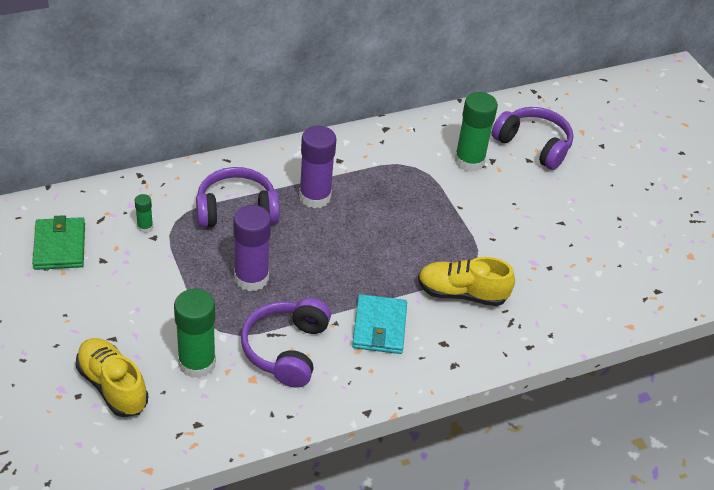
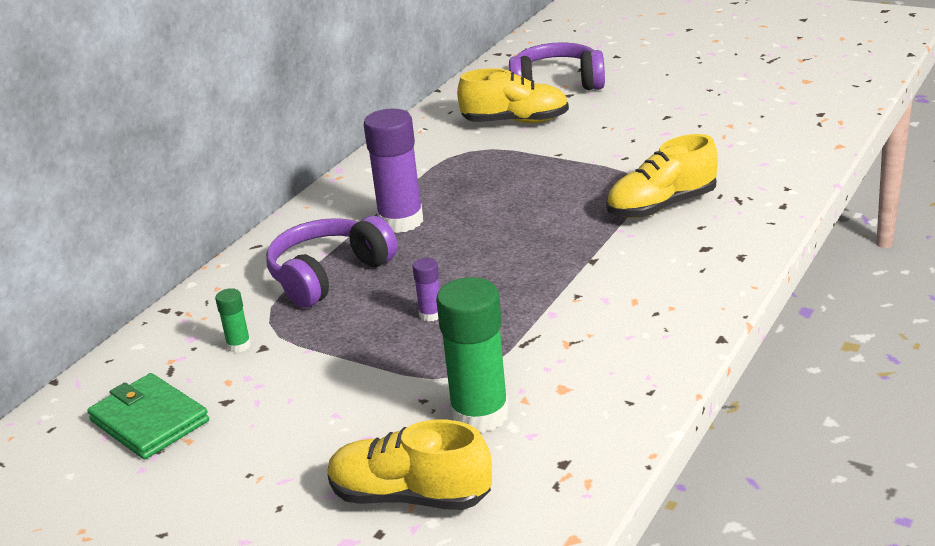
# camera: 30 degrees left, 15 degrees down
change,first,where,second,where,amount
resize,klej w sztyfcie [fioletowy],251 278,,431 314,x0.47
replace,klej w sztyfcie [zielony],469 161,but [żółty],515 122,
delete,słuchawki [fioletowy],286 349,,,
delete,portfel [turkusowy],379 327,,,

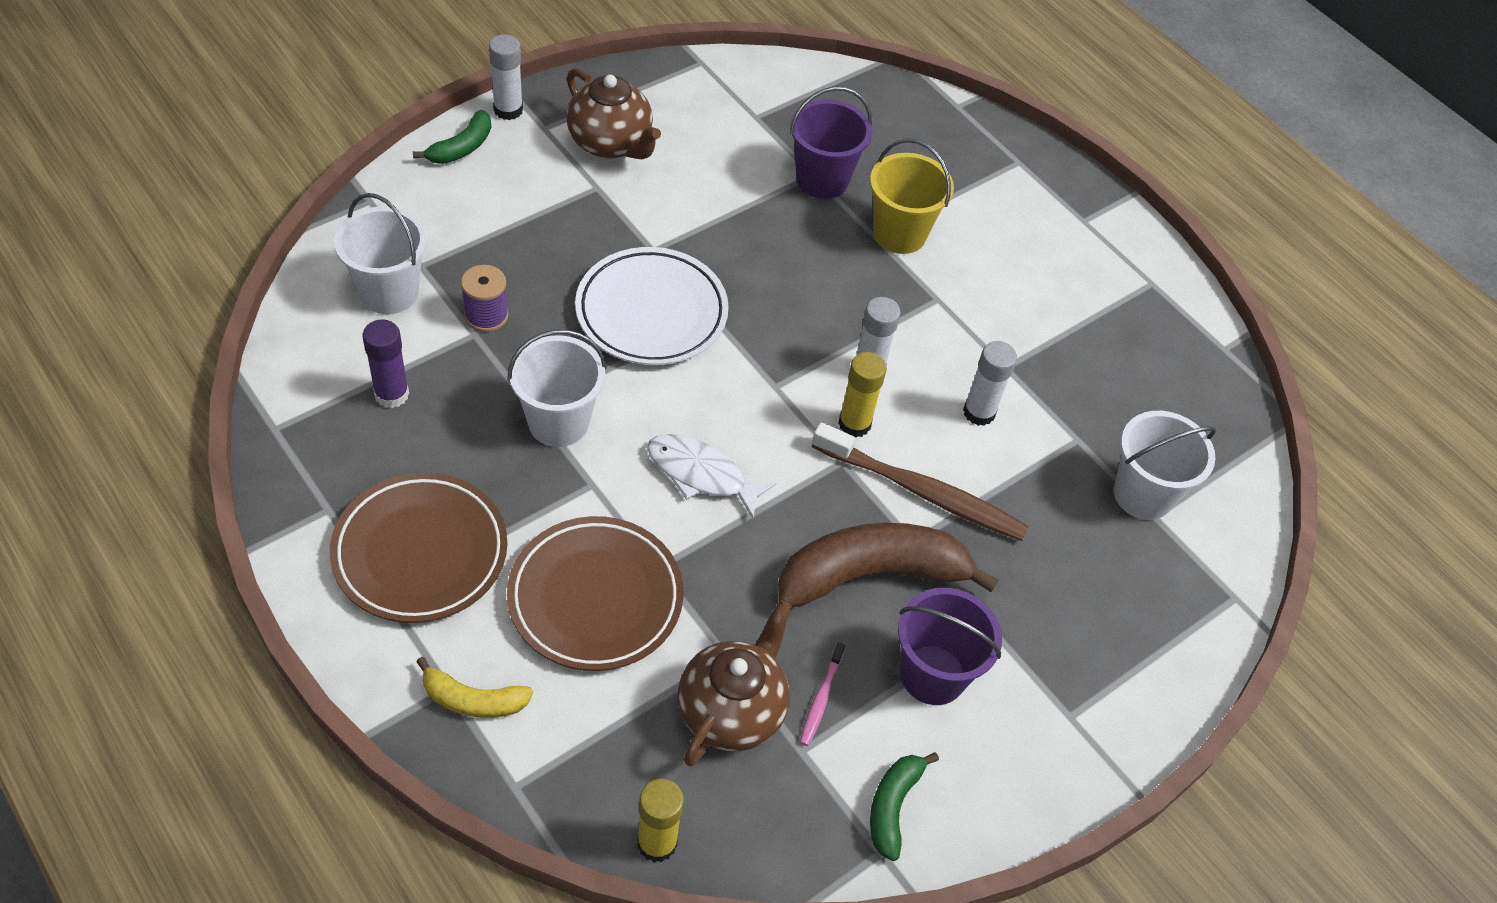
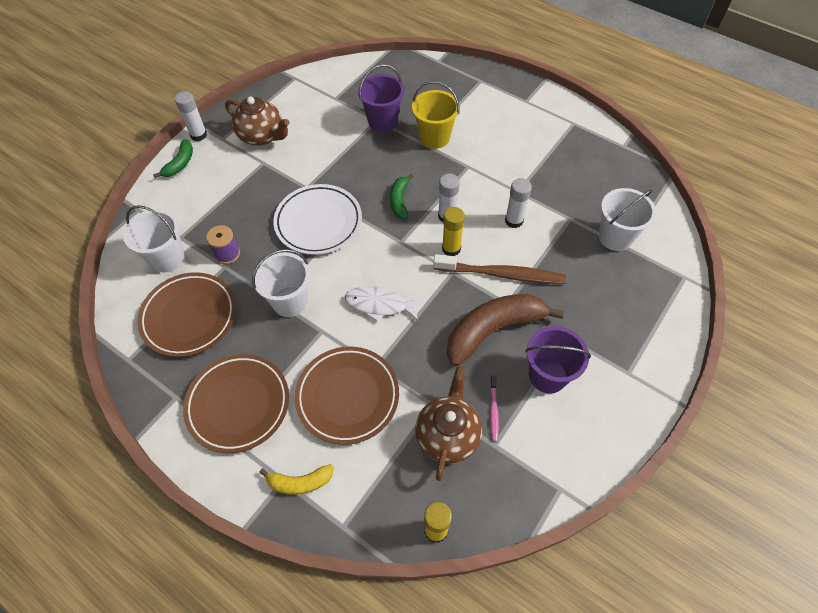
# camera: 10 degrees left, 5 degrees up
change,first,where,second,where,amount
replace,klej w sztyfcie [fioletowy],391 394,talerz [brązowy],189 317,
move,banan [zielony],893 806,,399 200,

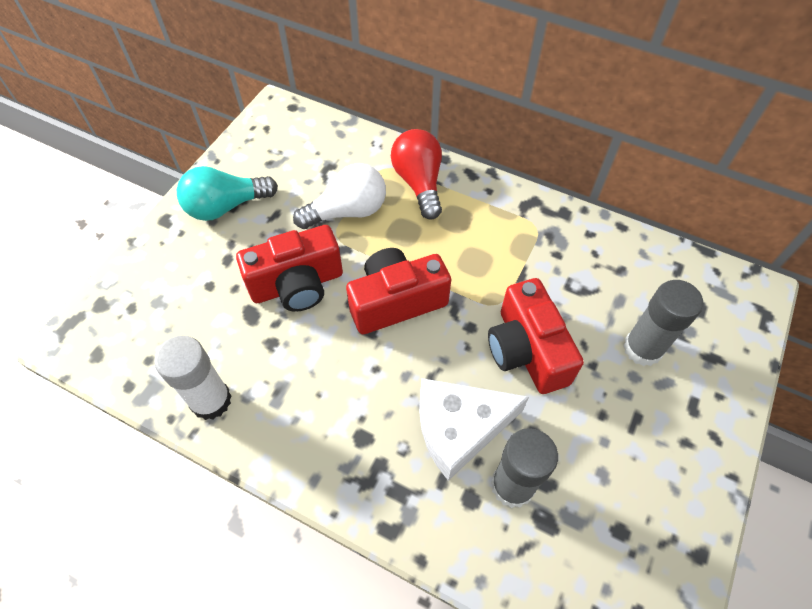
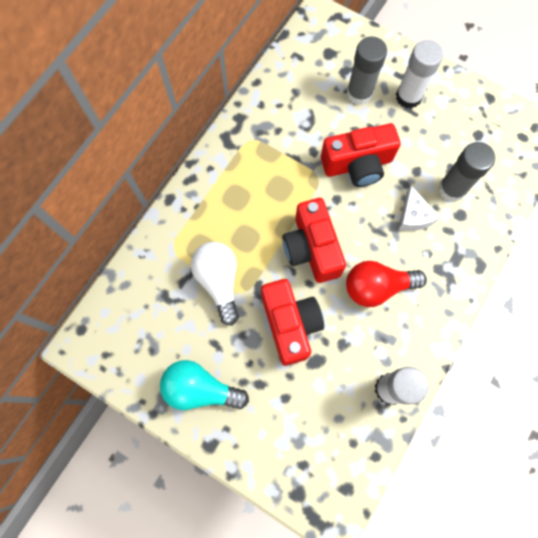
# camera: 85 degrees left, 15 degrees up
change,first,where,second,where,amount
rotate,żarówka [turkusowy],226 206,,200 389,120 degrees clockwise
move,żarówka [czerwony],419 183,,377 287,
insert,,,klej w sztyfcie [biały],408 97,
resize,ser [biały],459 428,,413 216,x0.60

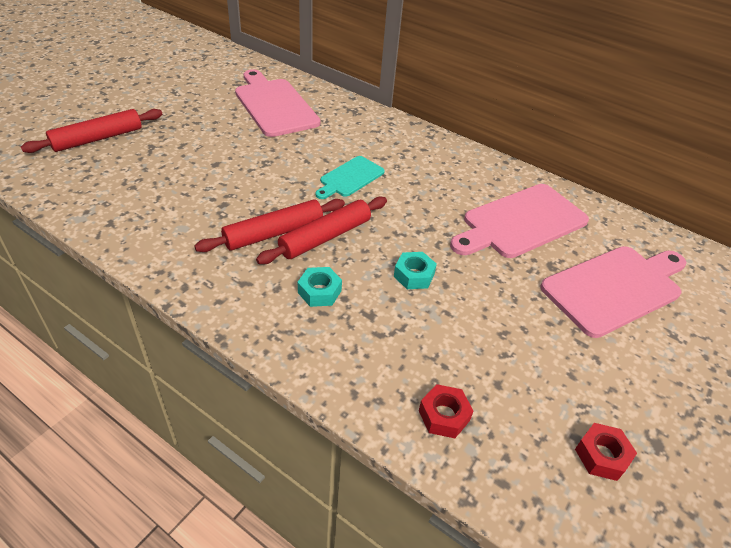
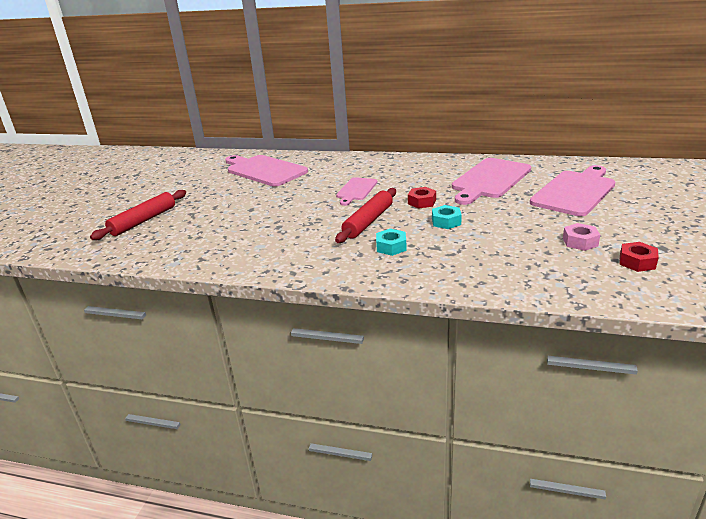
# camera: 15 degrees left, 15 degrees down
change,first,where,second,where,amount
recolor,deska do krojenia [turkusowy],350 178,deska do krojenia [różowy],356 190,
move,nakrętka [czerwony],444 415,,422 202,
insert,,,nakrętka [różowy],580 242,
delete,wałek do ciasta [czerwony],274 233,,,

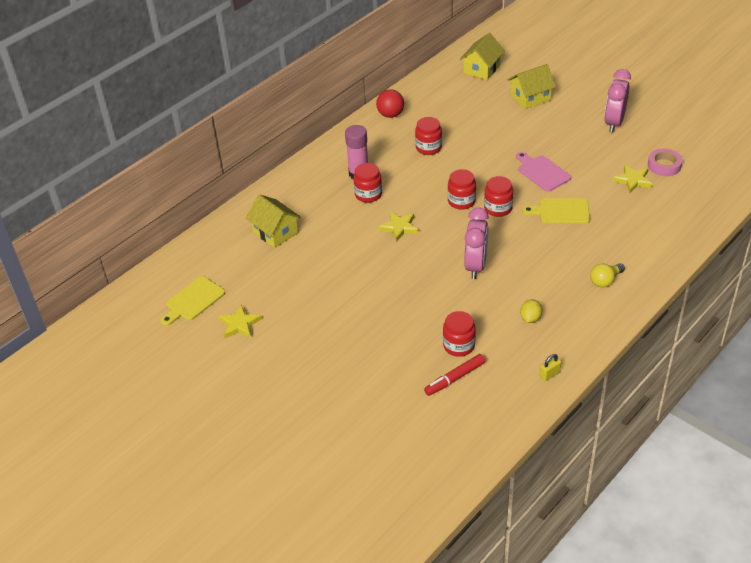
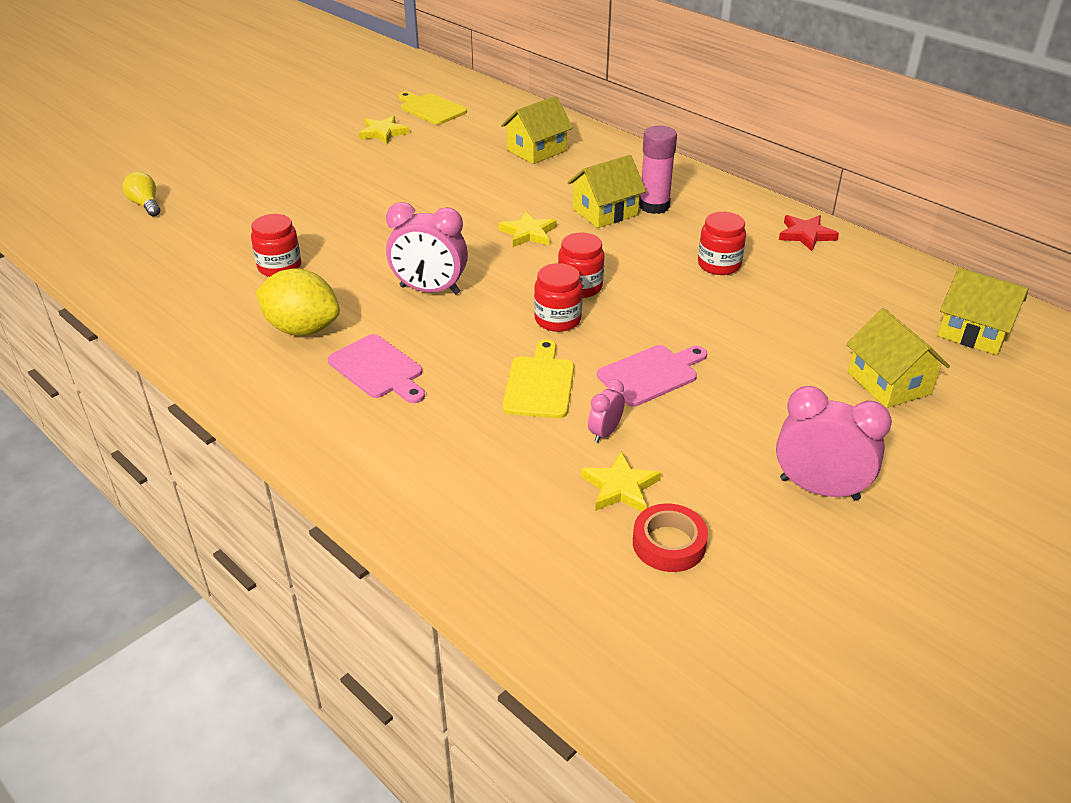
# camera: 90 degrees right, 5 degrees down
change,first,where,second,where,amount
move,żarówka [żółty],605 281,,146 205,
resize,cytryna [żółty],530 318,,302 329,x1.99
insert,,,deska do krojenia [różowy],378 369,
replace,słoik [czerwony],368 194,domek [żółty],605 212,
insert,,,budzik [różowy],605 433,
recolor,taśma klejąca [różowy],664 165,taśma klejąca [czerwony],669 543,
replace,piłka [czerwony],390 115,gwiazda [czerwony],806 235,
delete,flamaster [czerwony],455 378,,,
delete,kłódka [żółty],549 374,,,

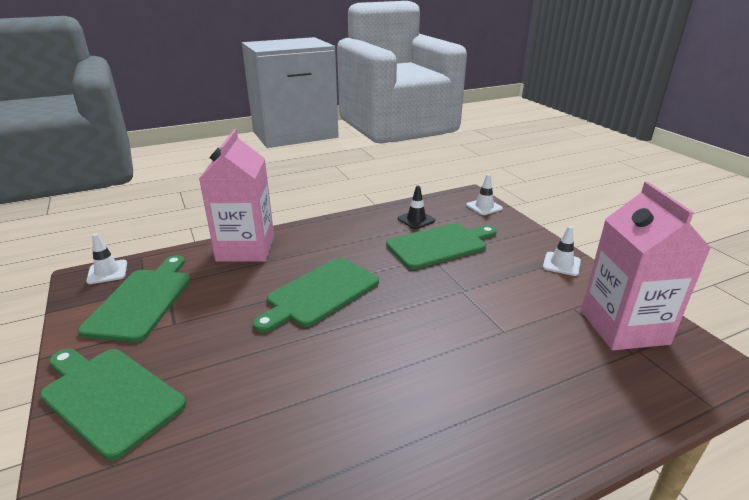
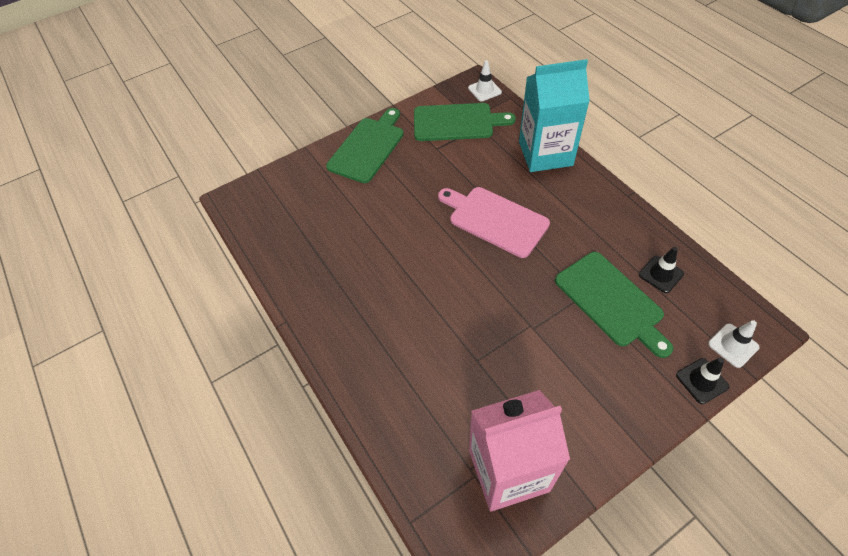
# camera: 85 degrees right, 25 degrees up
change,first,where,second,where,amount
recolor,deska do krojenia [zielony],320 293,deska do krojenia [różowy],494 220,
recolor,karton mleka [różowy],246 248,karton mleka [turkusowy],545 153,
insert,,,pachołek [czarny],702 381,
delete,pachołek [biały],561 264,,,

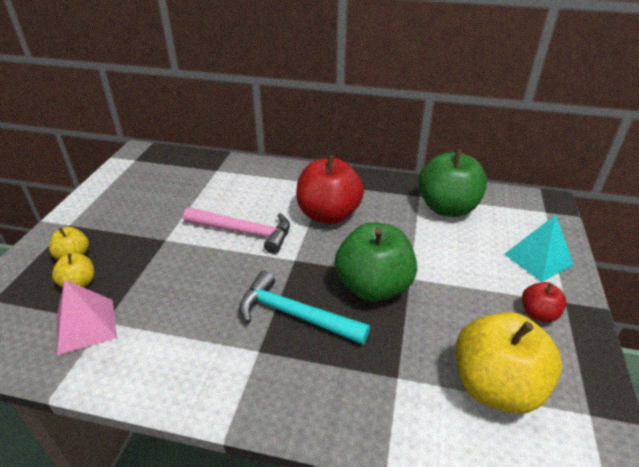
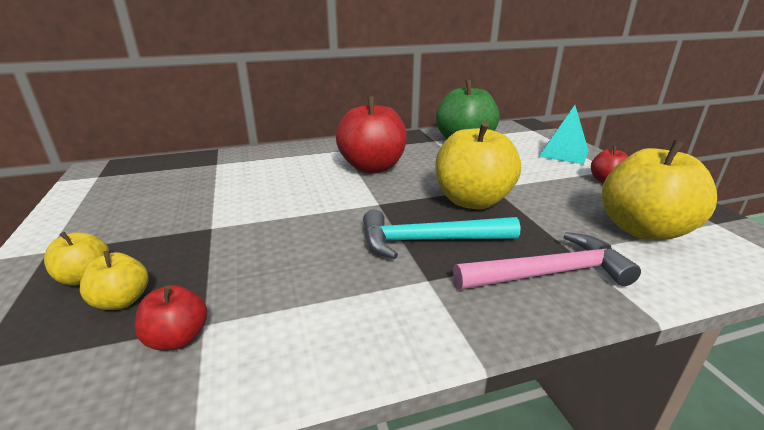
# camera: 30 degrees left, 10 degrees down
change,first,where,second,where,amount
replace,piramida [różowy],86 326,jabłko [czerwony],177 338,
recolor,jabłko [zielony],373 287,jabłko [żółty],472 201,
move,młotek [różowy],244 232,,549 273,

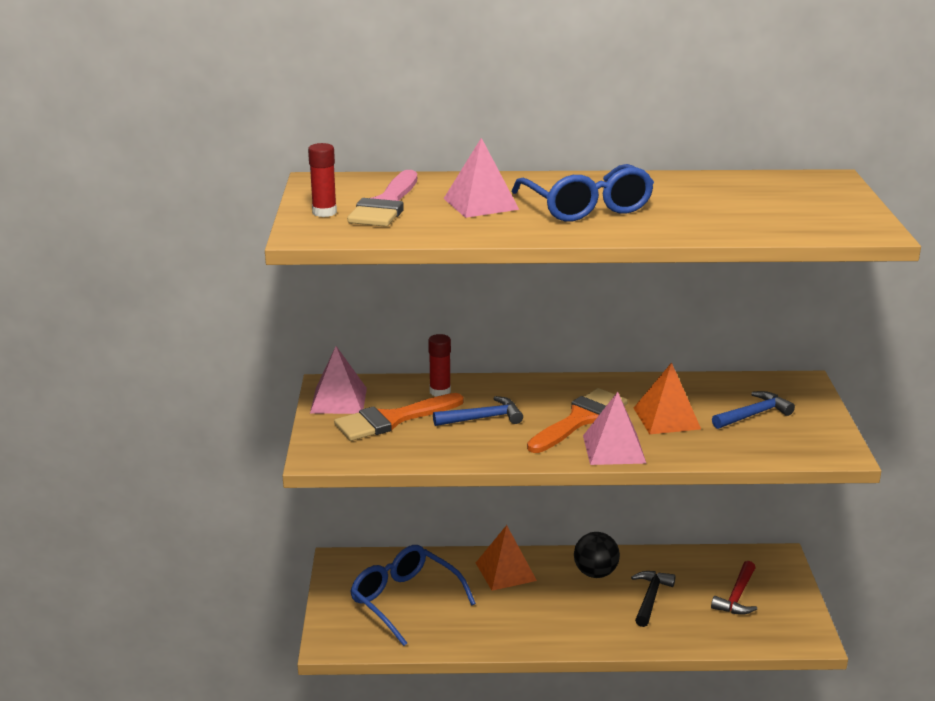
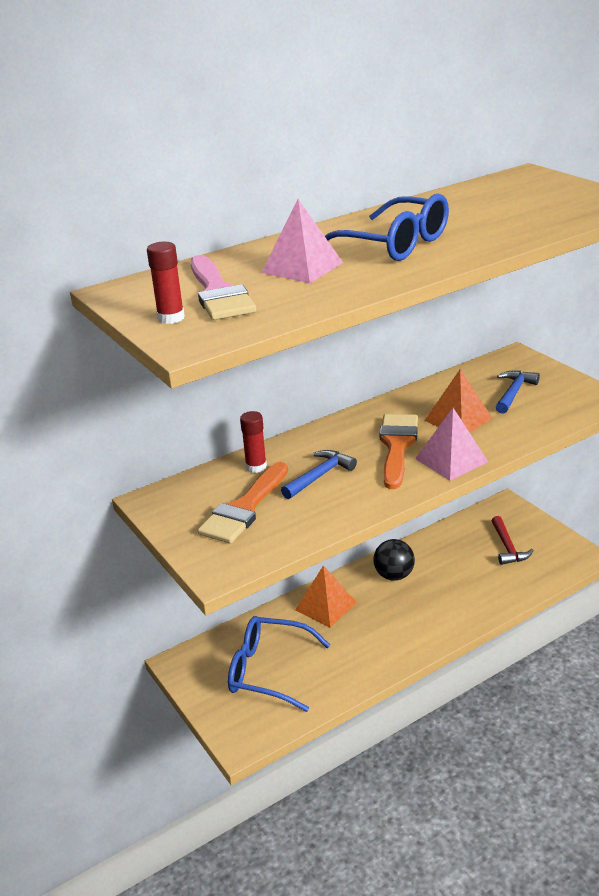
# camera: 30 degrees left, 5 degrees up
change,first,where,second,where,amount
delete,piramida [różowy],338 400,,,
delete,młotek [czarny],650 598,,,

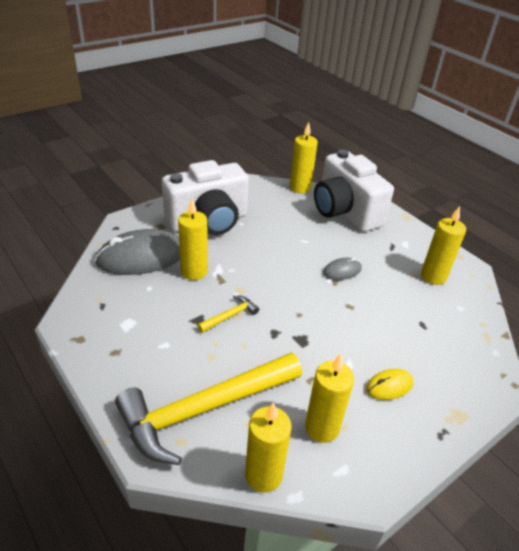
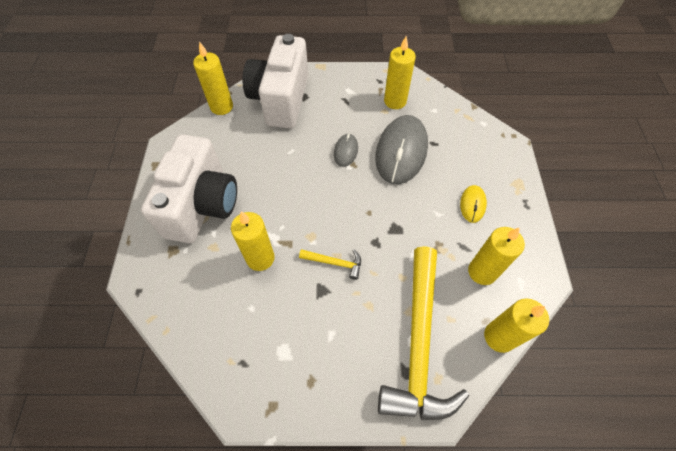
# camera: 50 degrees left, 20 degrees up
change,first,where,second,where,amount
rotate,aparat fotograficzny [biały],345 212,,281 99,90 degrees clockwise
rotate,młotek [żółty],230 315,,335 263,105 degrees clockwise
move,myszka [szary],142 257,,401 151,

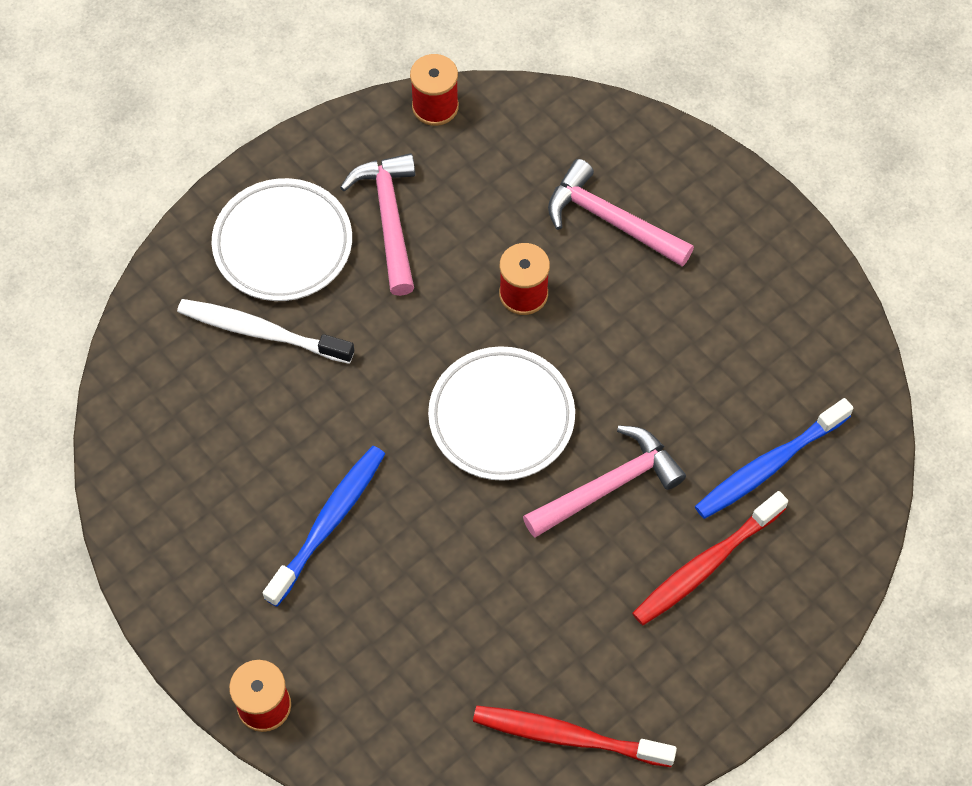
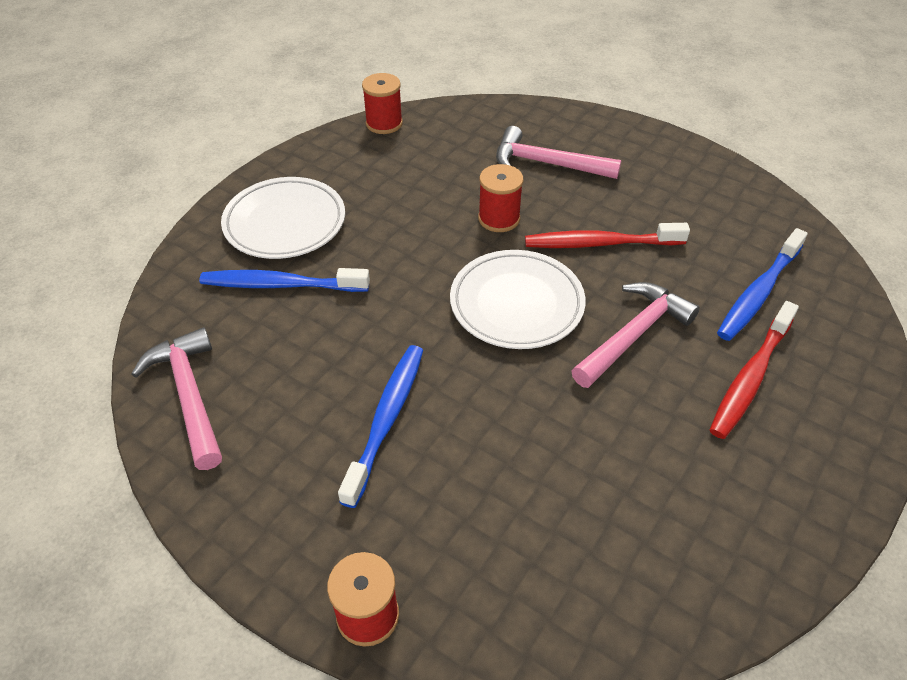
# camera: 15 degrees left, 15 degrees down
change,first,where,second,where,amount
move,młotek [różowy],389 219,,189 395,
recolor,szczoteczka do zębów [biały],261 332,szczoteczka do zębów [niebieski],281 285,
move,szczoteczka do zębów [czerwony],568 736,,600 243,

